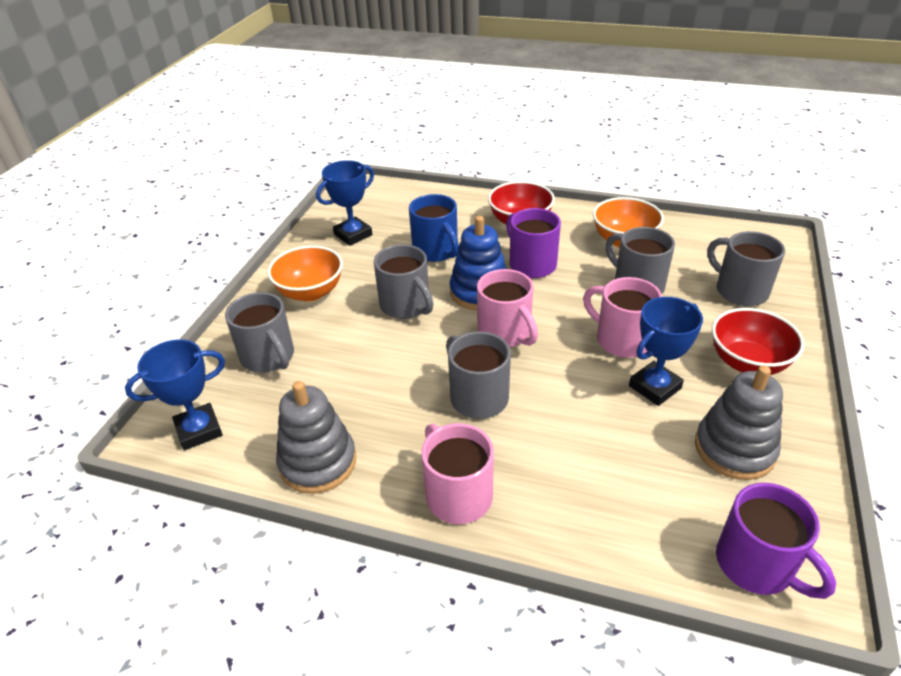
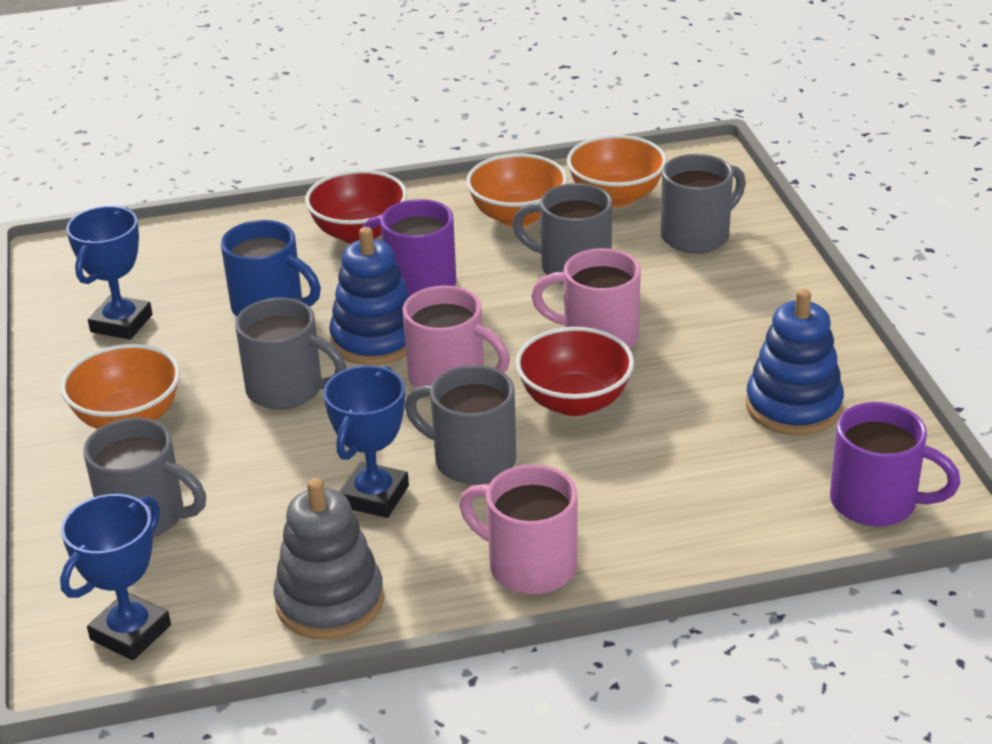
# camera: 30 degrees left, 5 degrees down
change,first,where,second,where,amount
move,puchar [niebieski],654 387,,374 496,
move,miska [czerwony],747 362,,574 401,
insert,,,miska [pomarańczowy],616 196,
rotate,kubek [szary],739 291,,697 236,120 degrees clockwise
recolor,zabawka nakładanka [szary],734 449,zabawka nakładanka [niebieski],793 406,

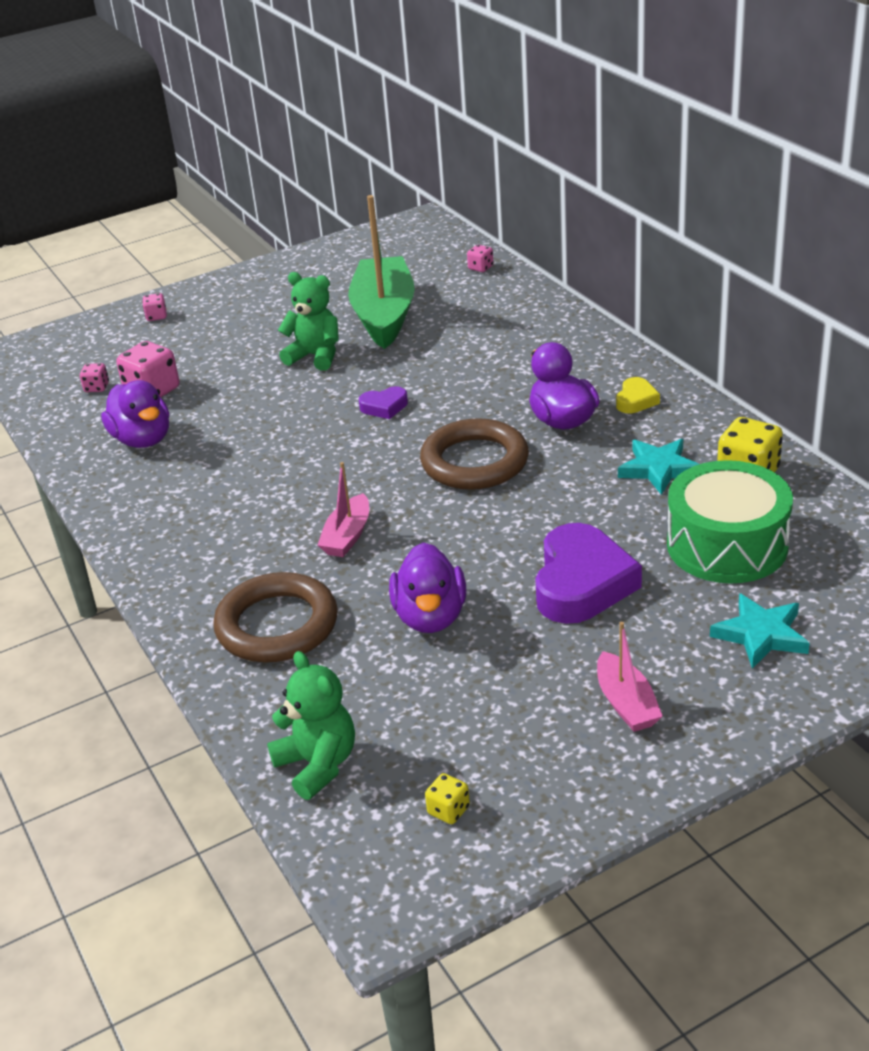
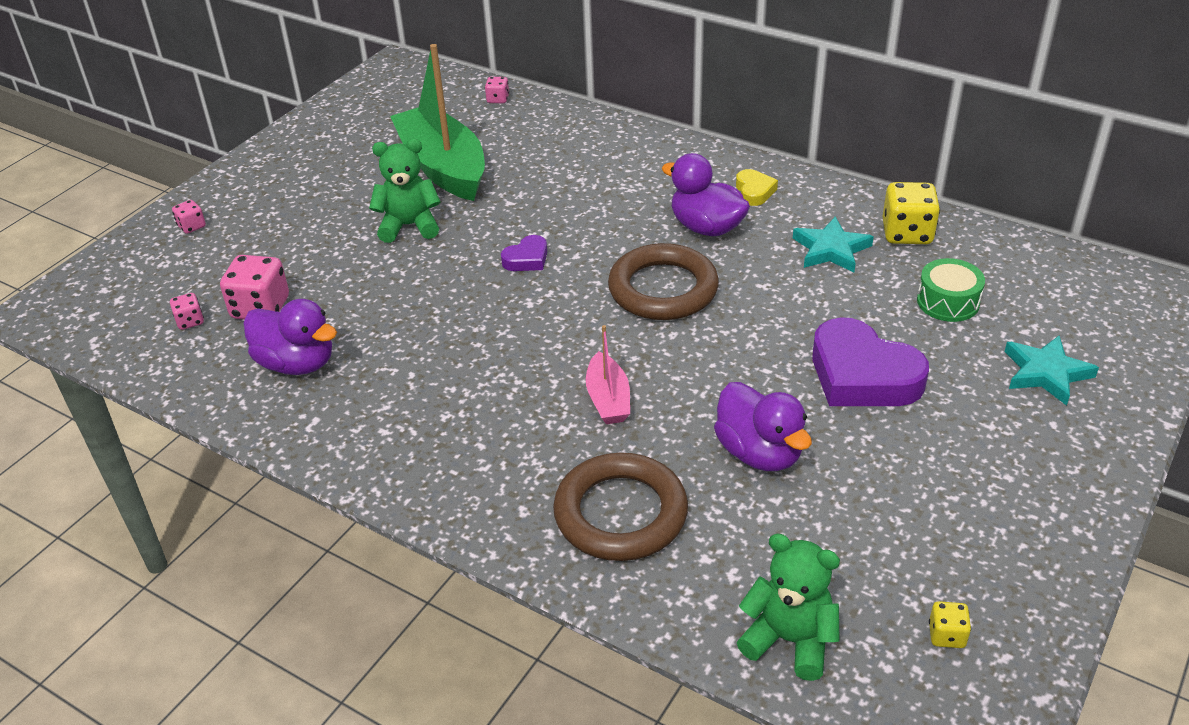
# camera: 30 degrees left, 5 degrees up
change,first,where,second,where,amount
rotate,serce [fioletowy],581 583,,862 375,150 degrees clockwise
resize,bęben [zielony],727 545,,948 302,x0.54
delete,łódka [różowy],626 703,,,

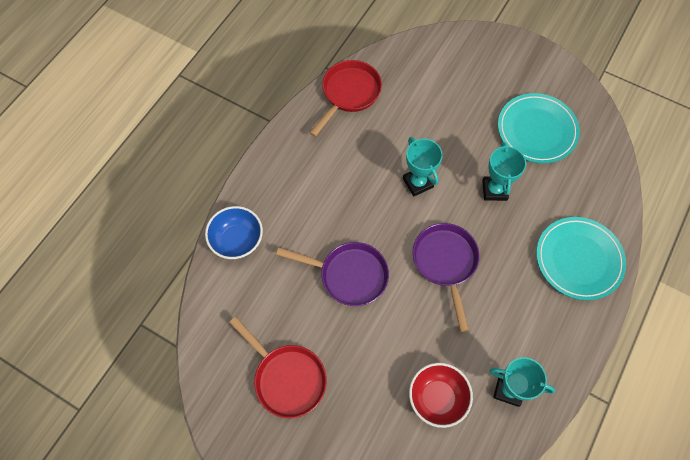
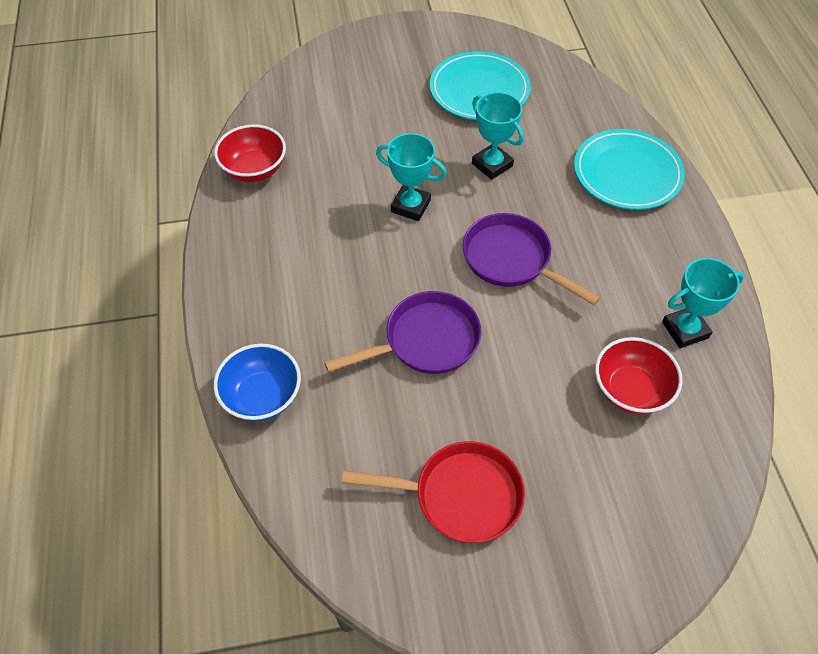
# camera: 40 degrees left, 10 degrees down
change,first,where,second,where,amount
replace,patelnia [czerwony],349 94,miska [czerwony],254 169,

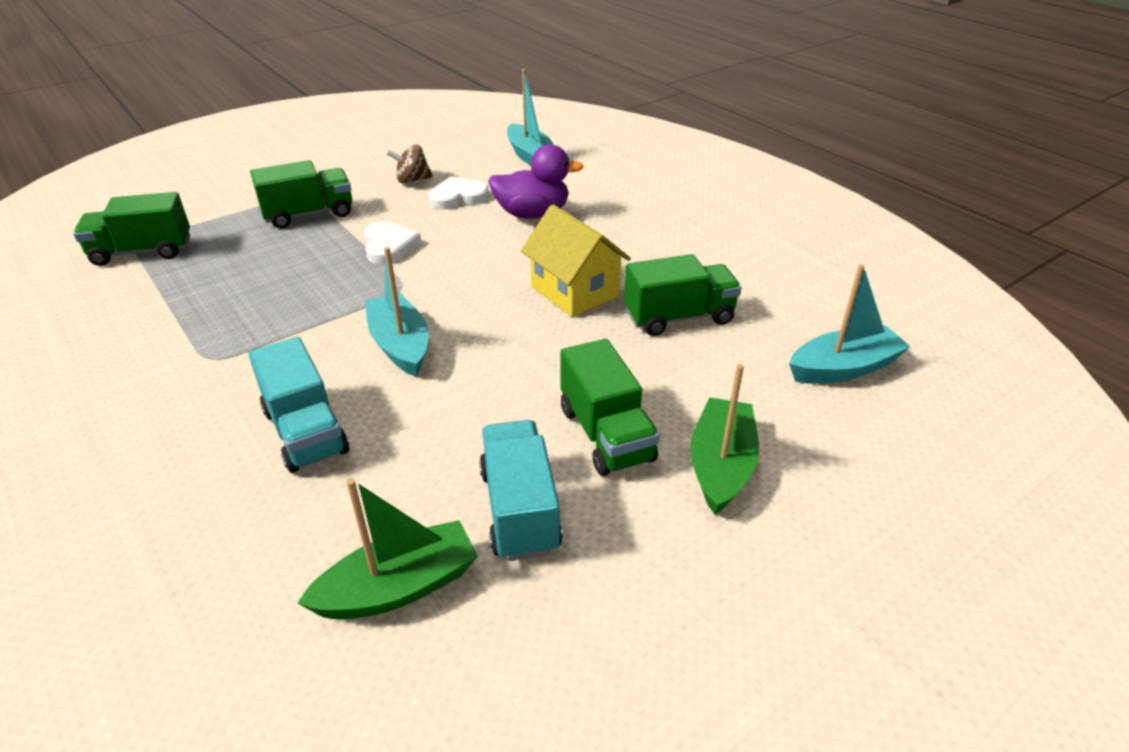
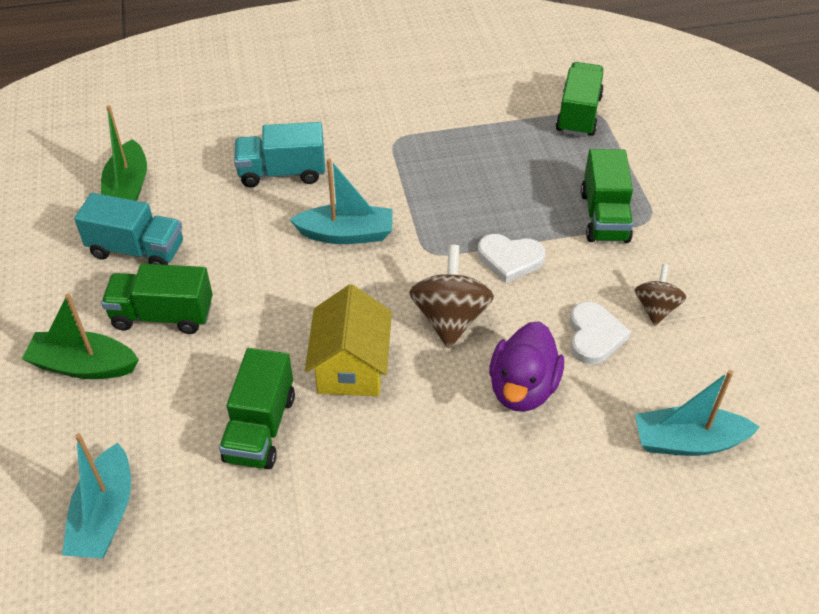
# camera: 115 degrees right, 10 degrees up
change,first,where,second,where,amount
rotate,łódka [zielony],721 465,,84 365,150 degrees clockwise
rotate,domek [żółty],574 291,,351 367,75 degrees counterclockwise
insert,,,bączek [brązowy],450 318,

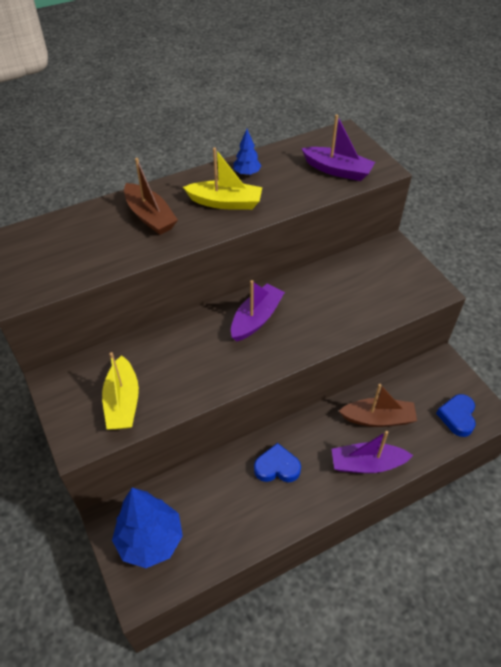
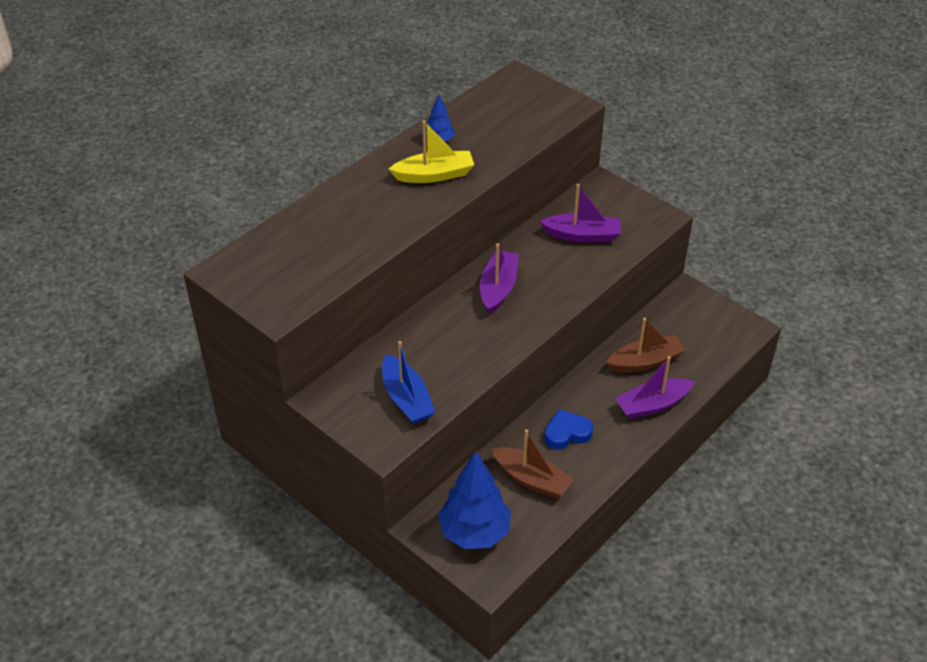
# camera: 20 degrees left, 5 degrees down
change,first,where,second,where,amount
recolor,łódka [żółty],123 402,łódka [niebieski],406 399,
move,łódka [brązowy],150 216,,532 479,
move,łódka [fioletowy],337 170,,582 235,
delete,serce [niebieski],457 417,,,

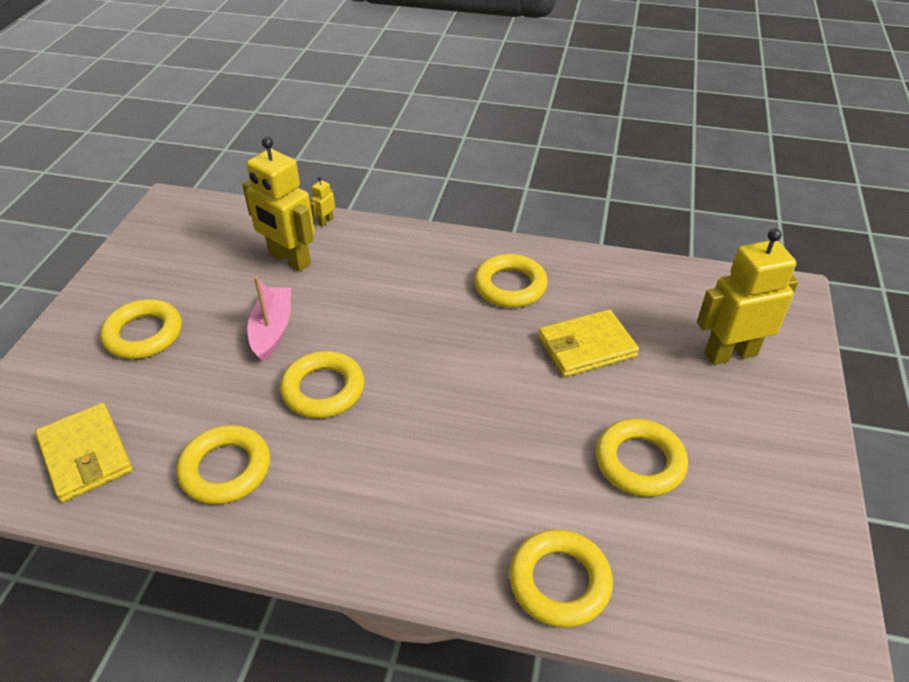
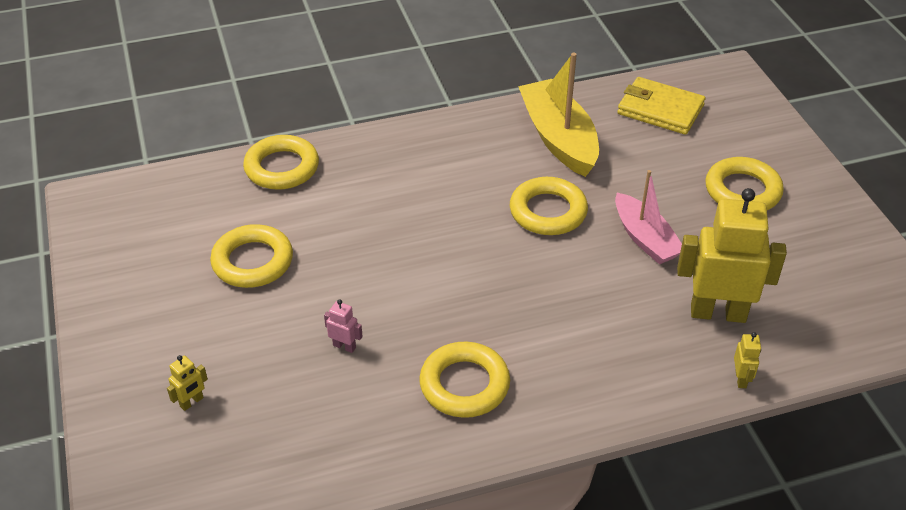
# camera: 150 degrees right, 0 degrees up
change,first,where,second,where,amount
resize,robot [żółty],730 354,,192 402,x0.40
replace,portfel [żółty],586 347,robot [różowy],344 346,
replace,pierścień [żółty],225 469,łódka [żółty],558 138,

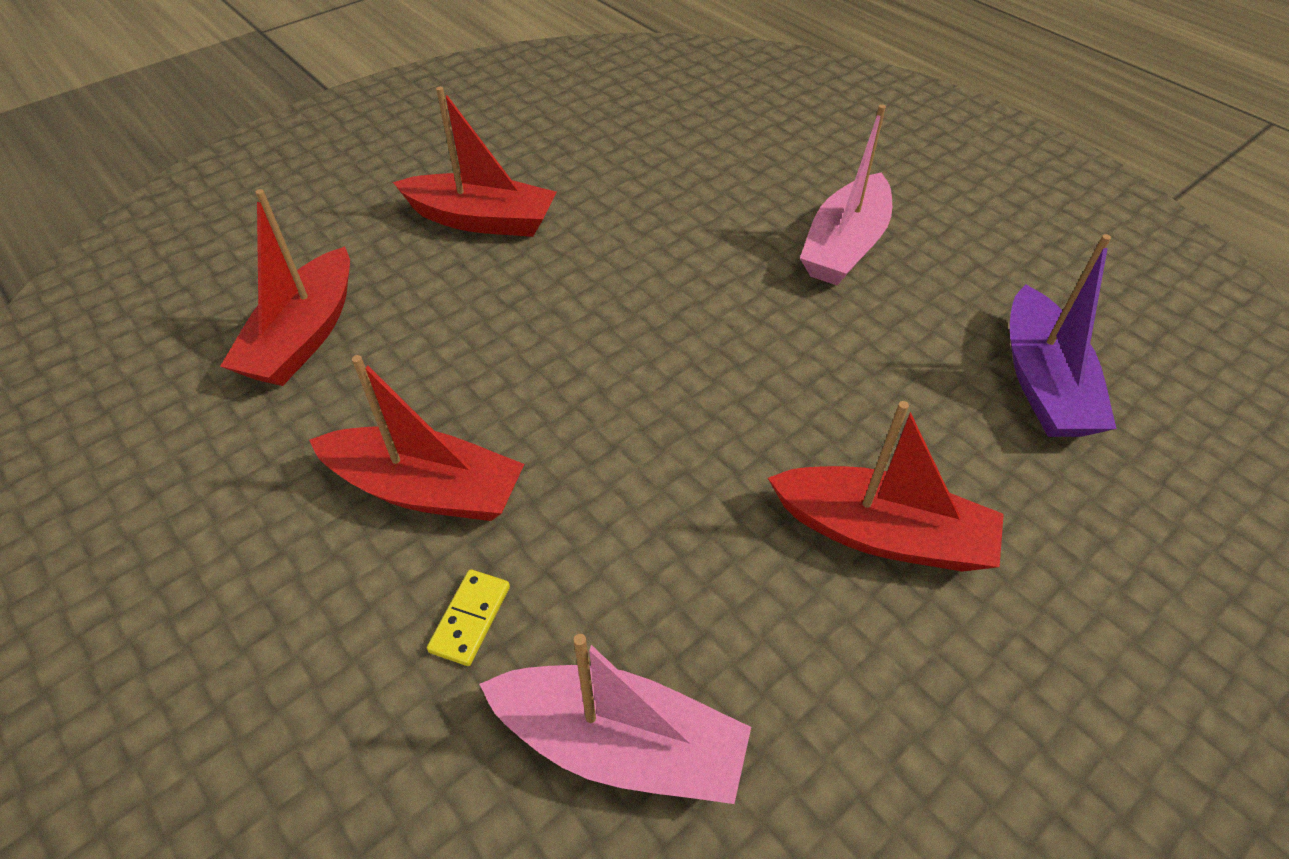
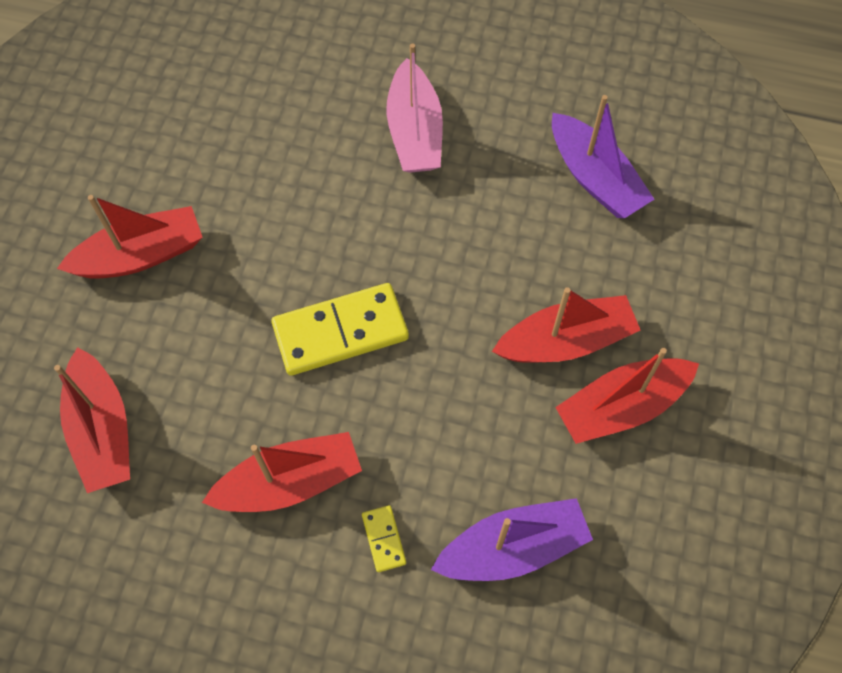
# camera: 35 degrees left, 15 degrees up
change,first,where,second,where,amount
insert,,,kostka domina [żółty],340 332,
recolor,łódka [różowy],620 743,łódka [fioletowy],513 548,
insert,,,łódka [czerwony],621 406,

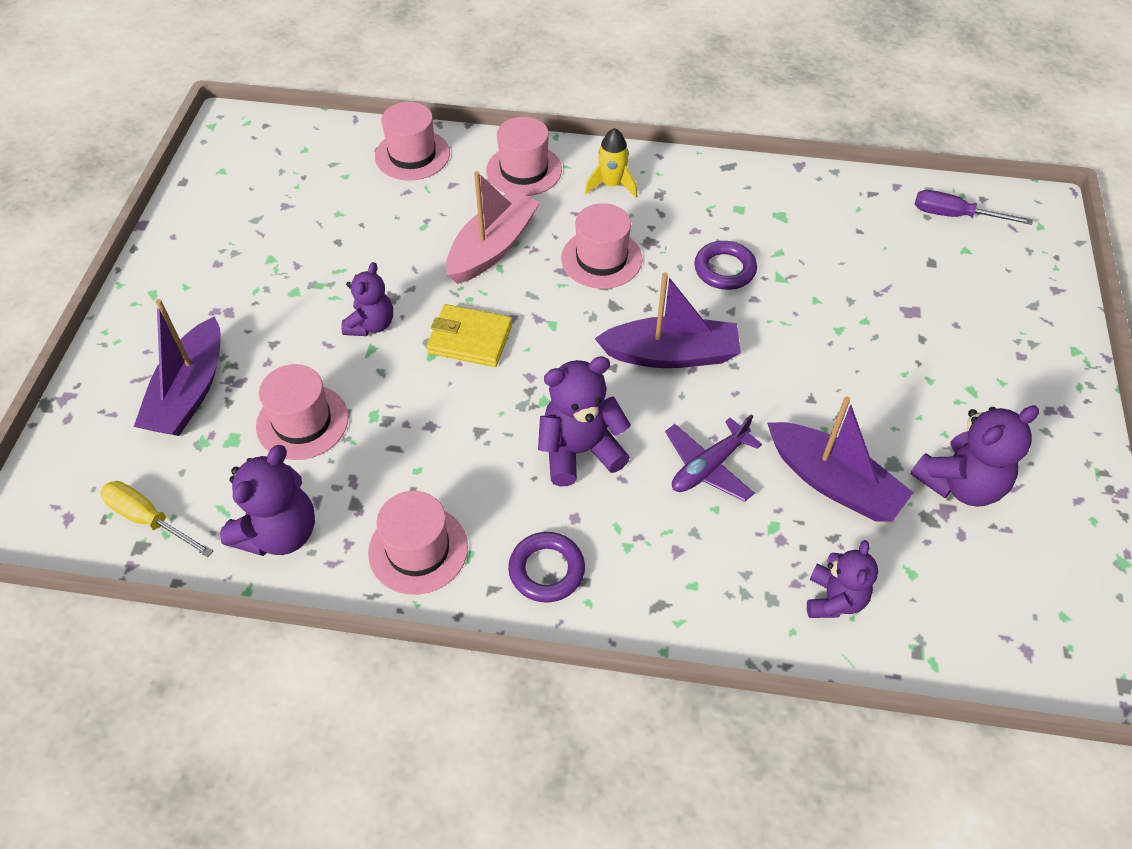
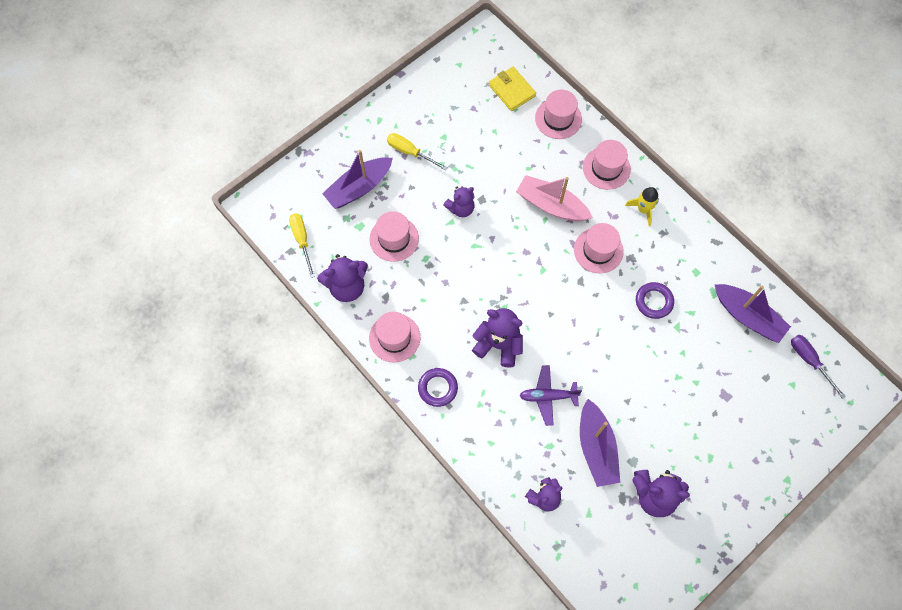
# camera: 40 degrees right, 15 degrees up
change,first,where,second,where,amount
insert,,,śrubokręt [żółty],410 152,
move,portfel [żółty],470 339,,512 90,
rotate,łódka [różowy],492 247,,551 205,135 degrees counterclockwise
move,łódka [fioletowy],671 354,,747 316,

